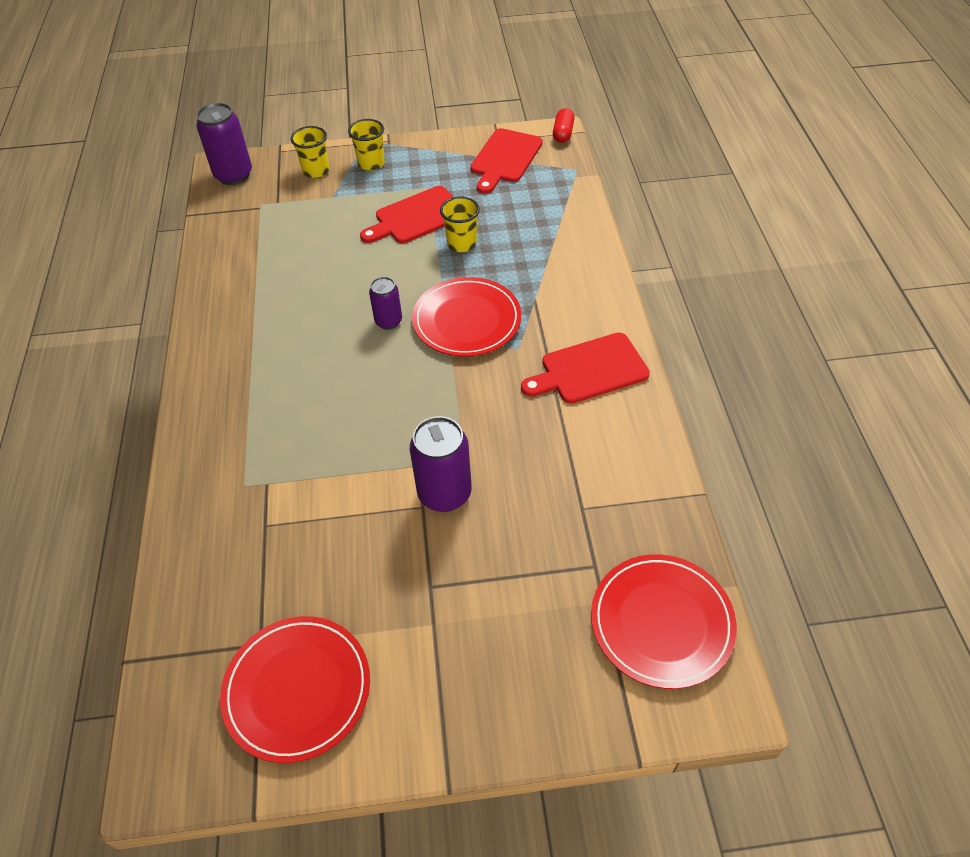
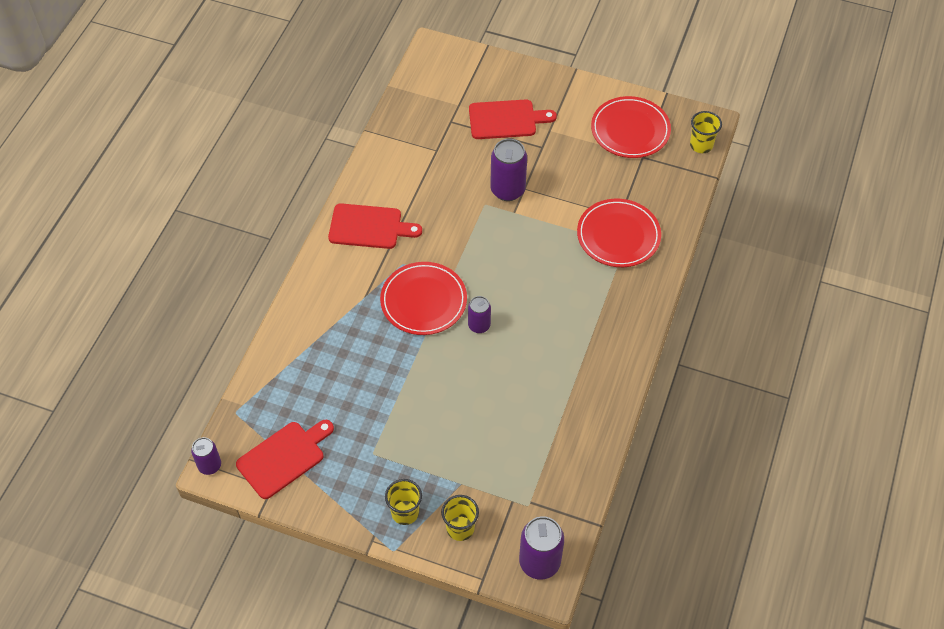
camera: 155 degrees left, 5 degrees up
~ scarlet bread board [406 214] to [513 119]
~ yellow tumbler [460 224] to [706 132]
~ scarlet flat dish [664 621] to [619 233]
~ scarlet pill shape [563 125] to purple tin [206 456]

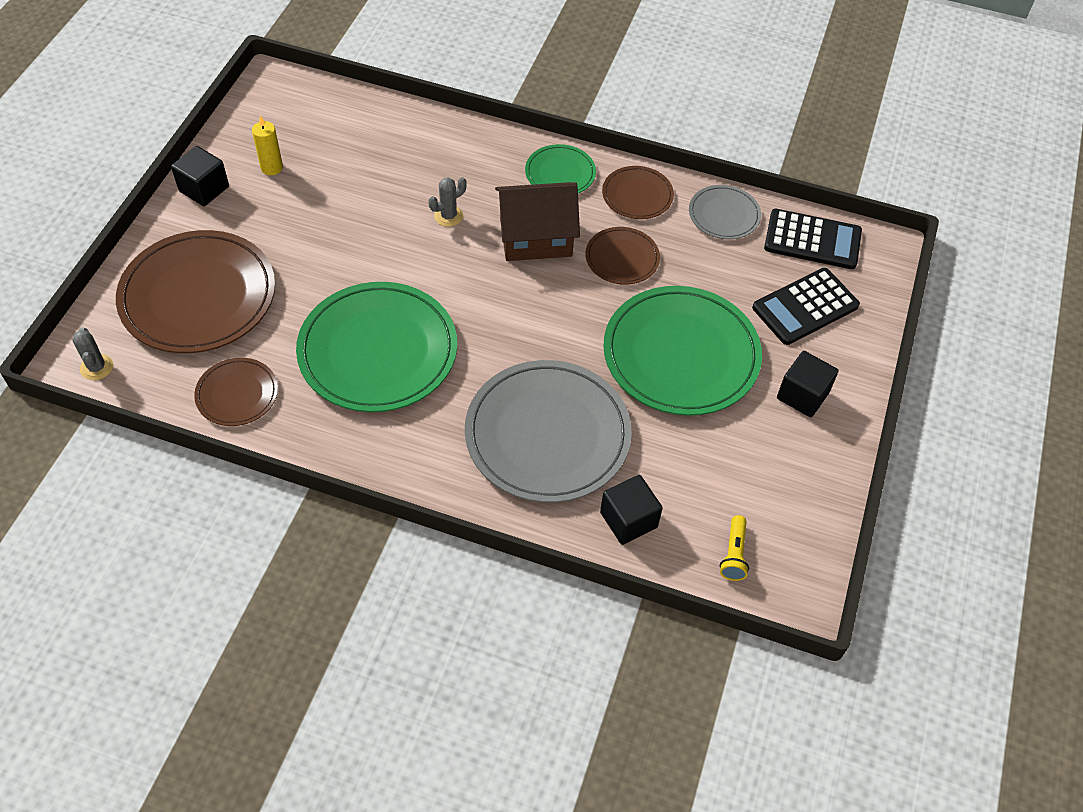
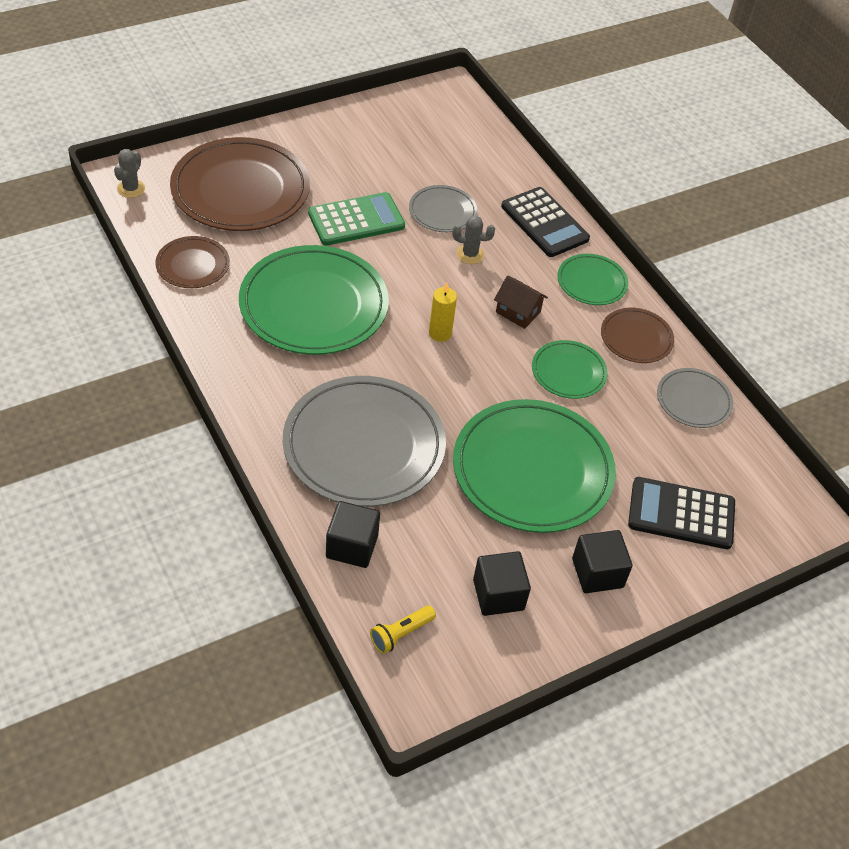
camera: 40 degrees right, 5 degrees down
+ emerald calculator [356 219]
+ ash-grey flat dish [443 208]
~ black cube [200 176] to [502 583]
~ yellow candle [267 145] to [443 312]
~ black calculator [813 239] to [545 222]
~ brown flat dish [622 256] to emerald flat dish [570 369]
~ brown house [537 221] = [521 302] x0.53

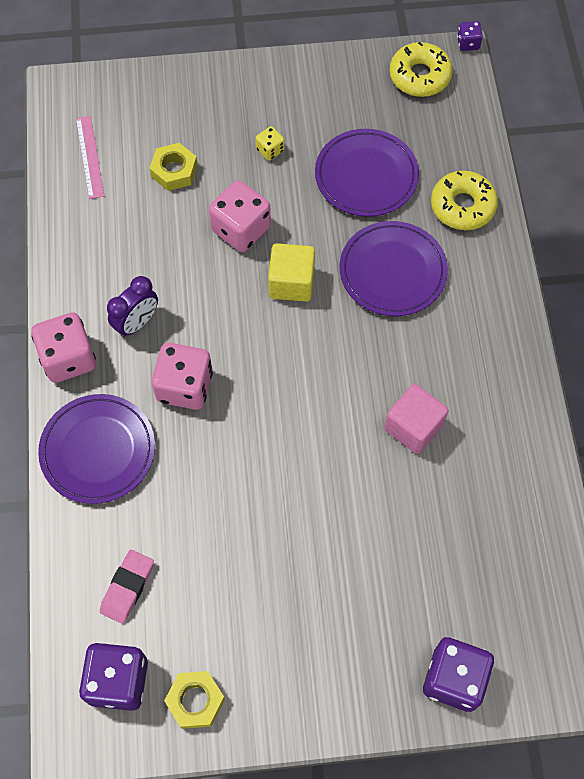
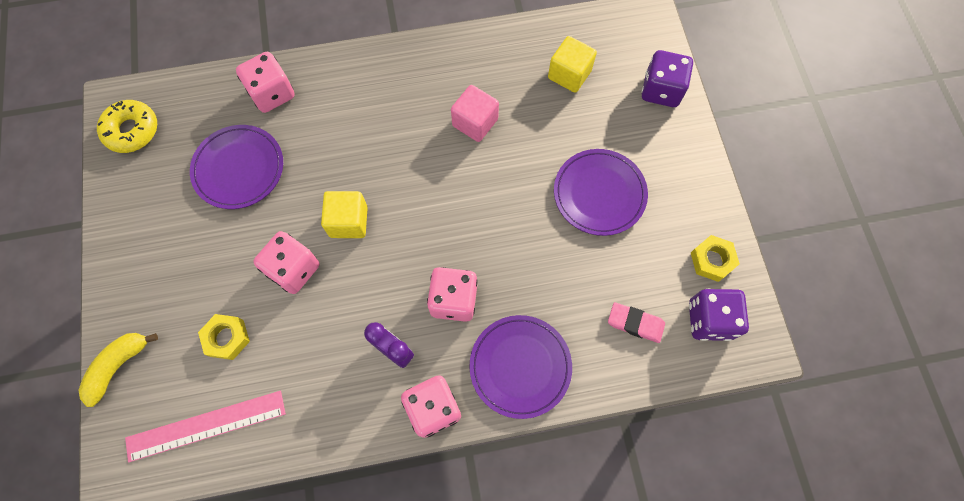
camera: 95 degrees left, 5 degrees up
- yellow dice [270 143]
- purple dice [470 36]
+ yellow banana fruit [118 370]
+ yellow cube [572 64]
~ purple flat dish [393 268] to [601 192]
~ yellow donut [464 200] to rose-pink dice [265 82]
~ rose-pink straightedge [90 157] = [205 426] x1.56

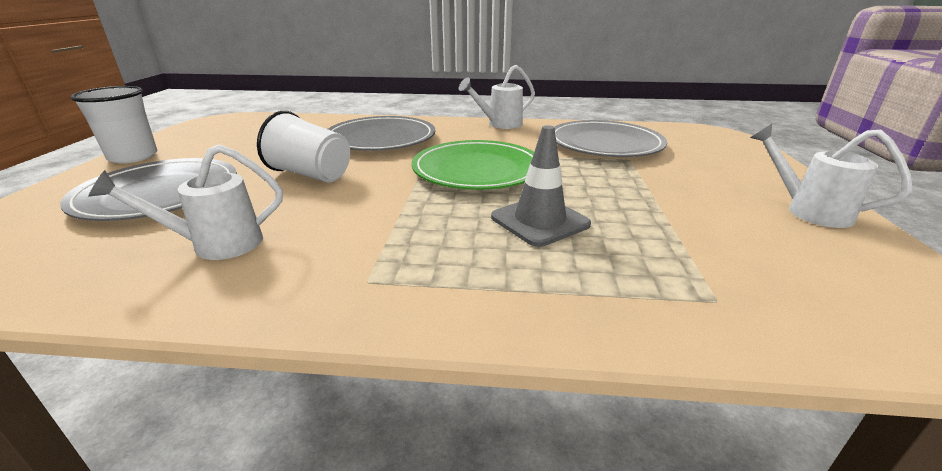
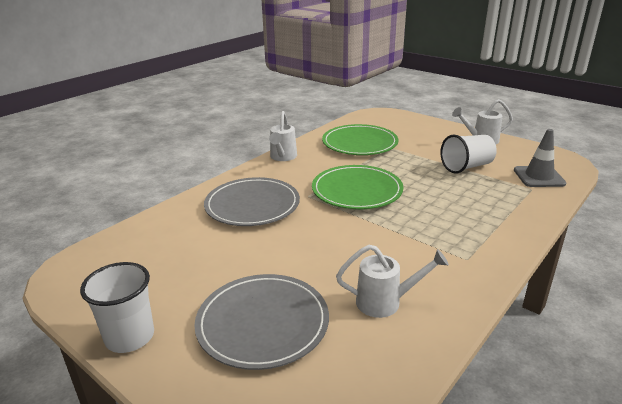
camera: 55 degrees left, 0 degrees up
~ white tumbler [303 147] to [468 154]
~ ash-grey road cone [541 186] to [540 158]
~ ash-grey flat dish [610 138] to emerald flat dish [360 139]
~ white watering can [185 202] = [392 281] 105 degrees counterclockwise

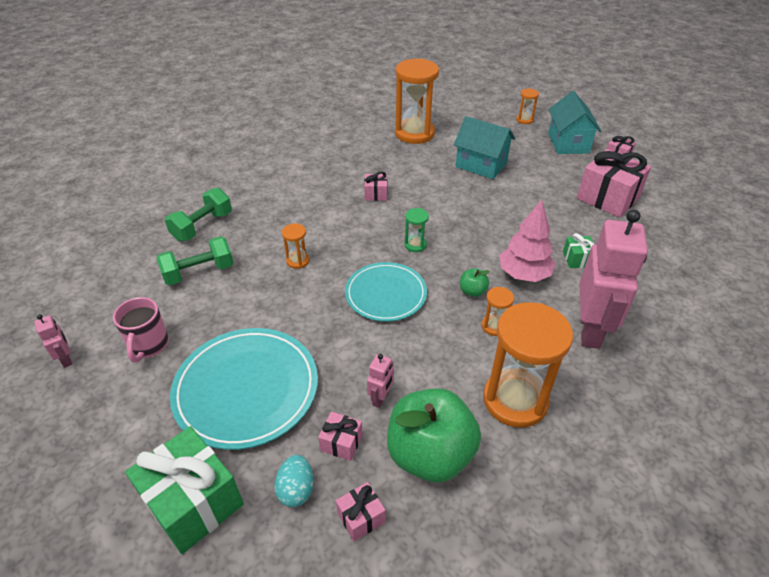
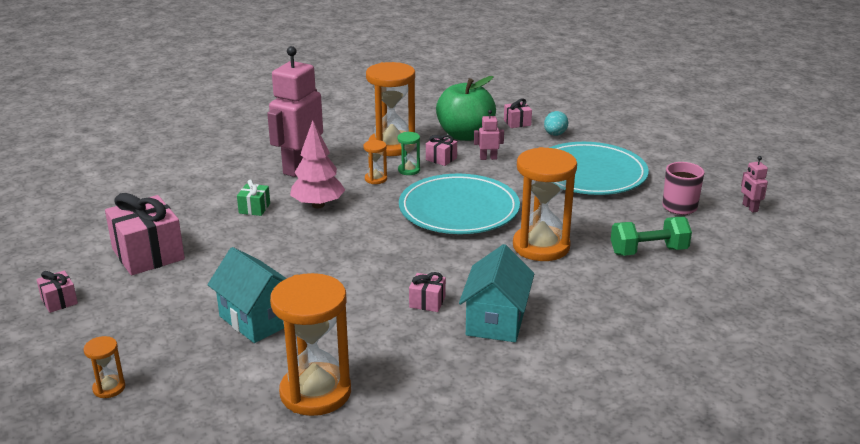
camera: 165 degrees left, 15 degrees down
- emerald gift [184 490]
- emerald free weight [198 214]
- emerald toy apple [475 282]
~ rose-pink gift [340 436] to [441 150]
~ emerald sandglass [416 230] to [409 153]
~ aqua house [574 122] to [496 293]
~ rose-pink robot figure [380 381] = [489 135] 45 degrees clockwise
~ bright orange sandglass [296 246] = [545 204] x2.24
~ aqua flat dish [386 292] = [459 204] x1.52

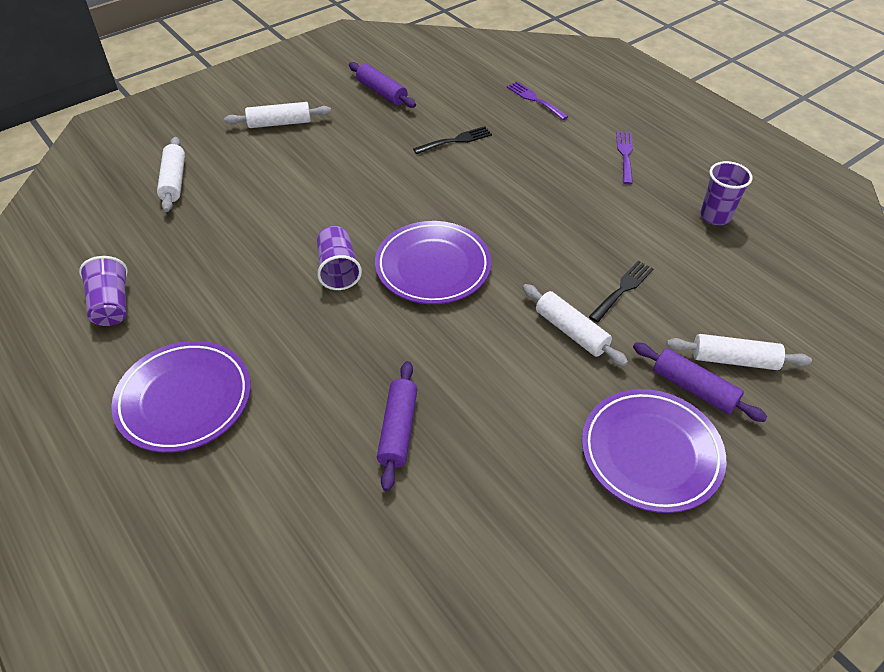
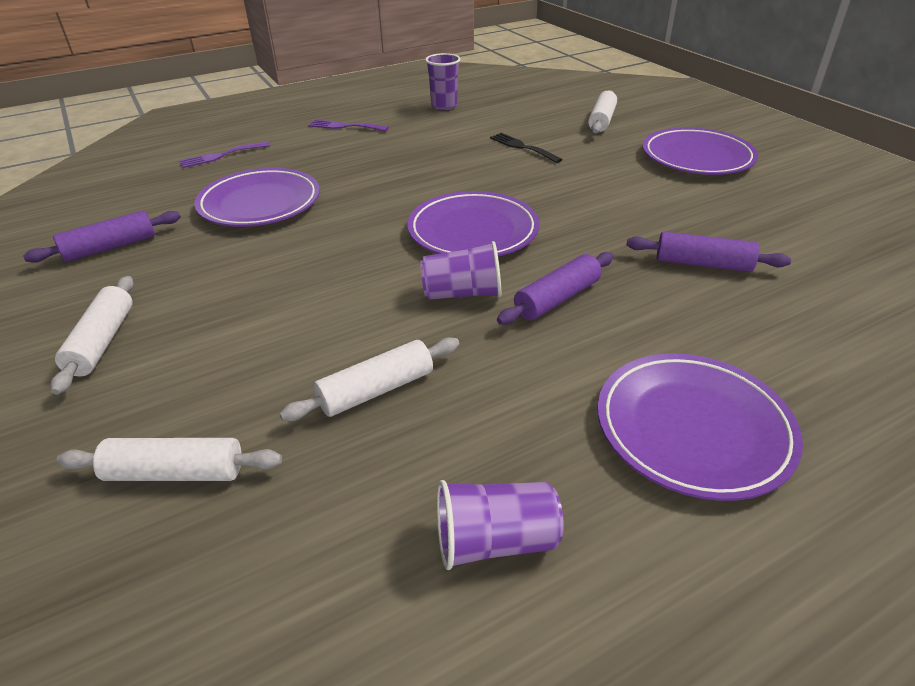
camera: 80 degrees left, 10 degrees down
~ white rolling pin [575 325] to [369 379]
~ purple rolling pin [700 382] to [555 288]
~ black dinner fork [452 140] to purple flat dish [257 197]

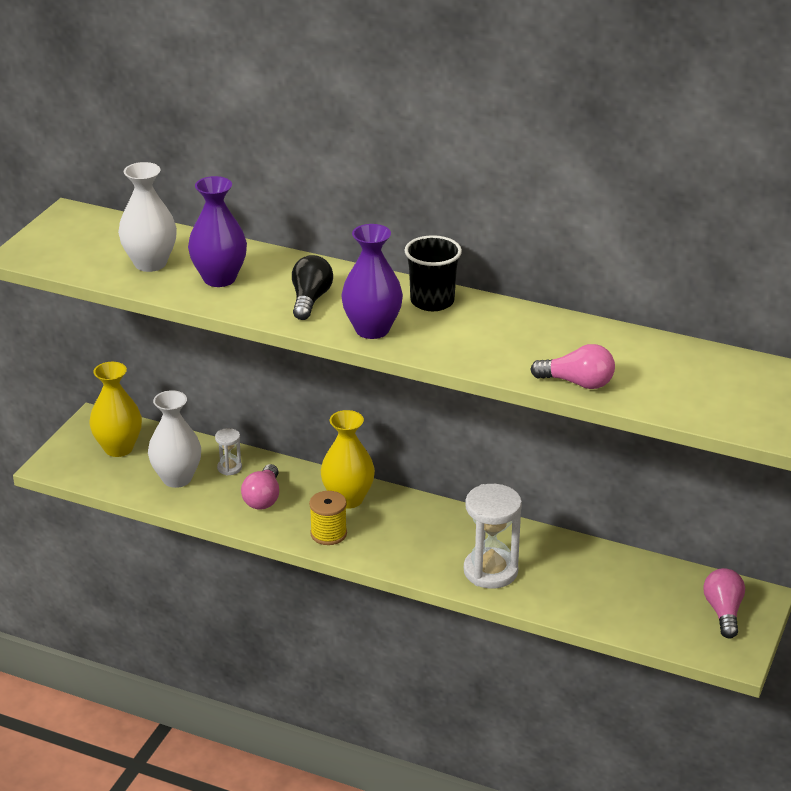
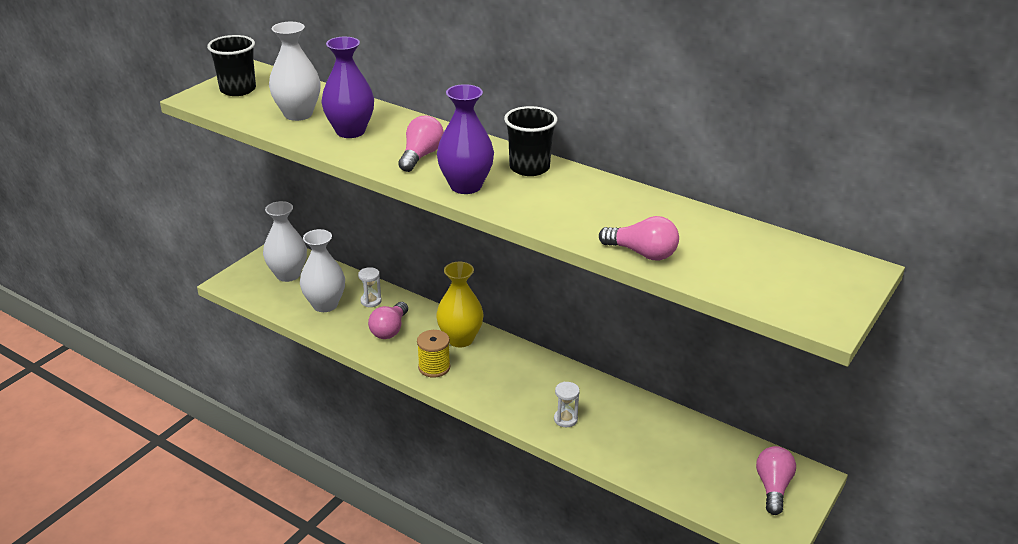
camera: 10 degrees right, 0 degrees up
+ black tumbler [231 65]
~ yellow vase [115 409] to white vase [285 241]
~ black light bulb [312 287] to rose-pink light bulb [421 143]
~ white sandglass [493 536] = [567 404] x0.49

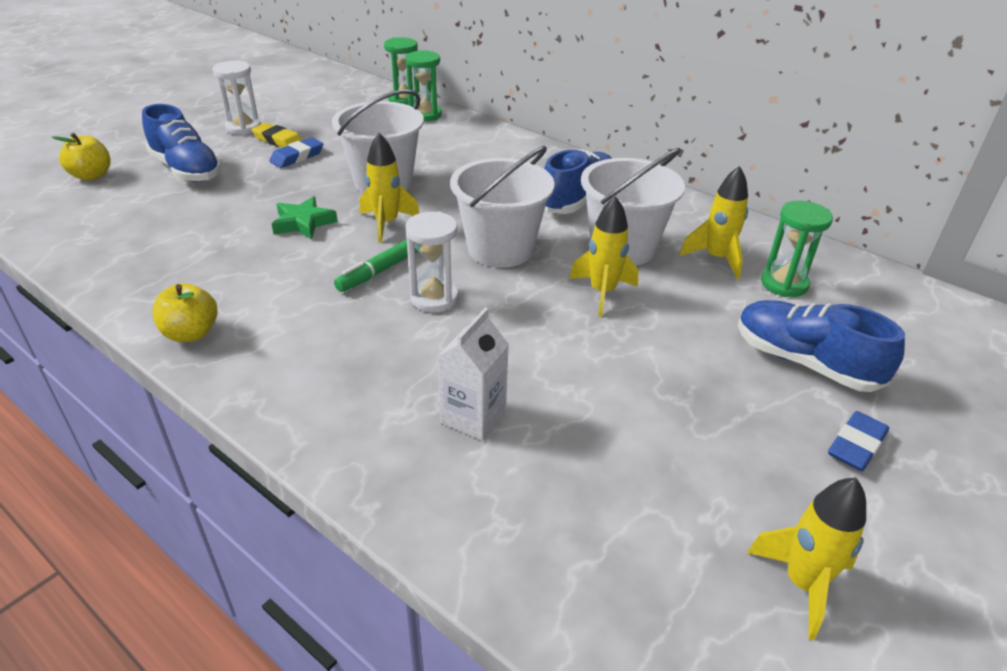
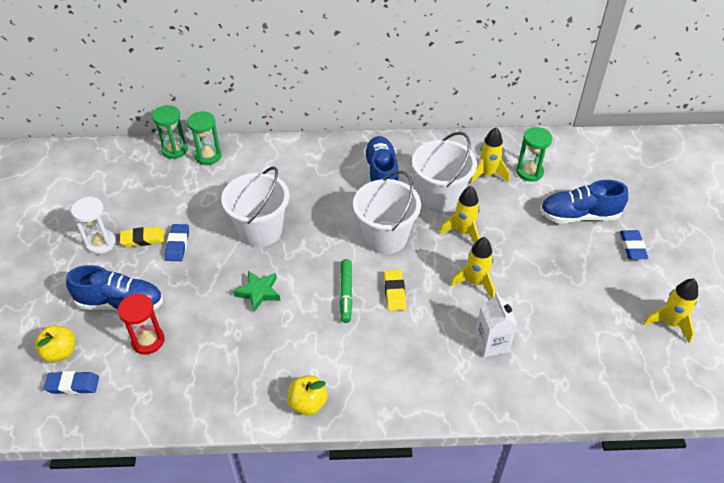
camera: 40 degrees left, 10 degrees up
+ blue eraser [71 382]
+ scarlet sandglass [141 324]
~ yellow rocket [389 188] to [473 267]
~ white sandglass [432 262] to yellow eraser [395 290]

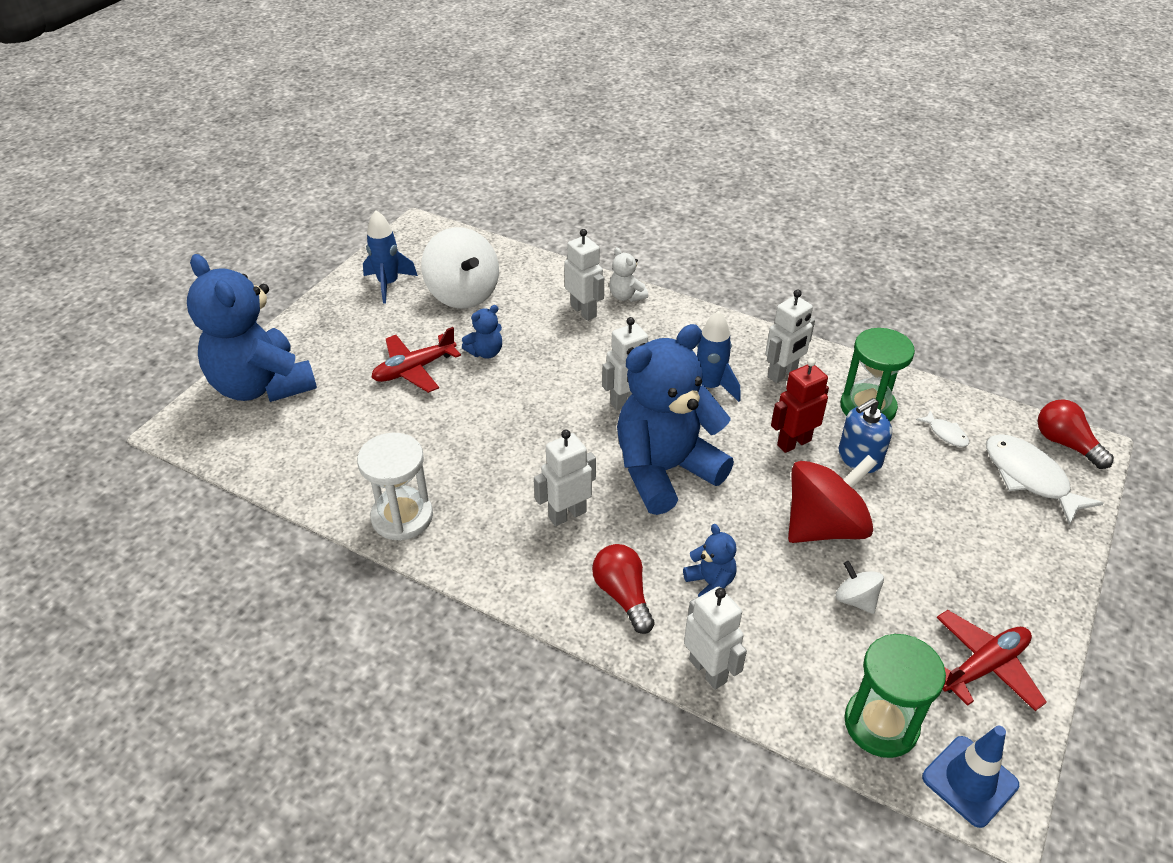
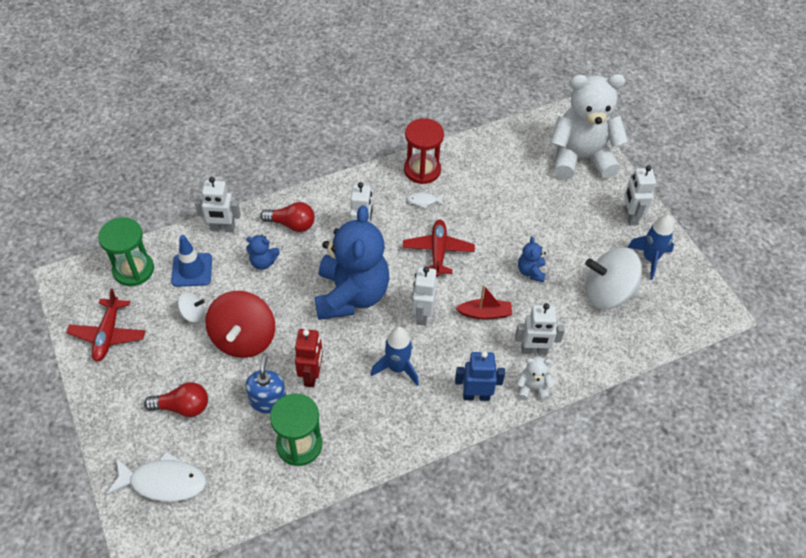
camera: 125 degrees right, 10 degrees up
+ blue robot figure [480 376]
+ scarlet sailboat [484 302]
~ scarlet aeroplane [416 360] to [439 248]
~ white robot figure [790 336] to [640 195]
~ white toy fish [942 428] to [425 200]
~ blue road cone [970 777] to [191 261]
~ scarlet light bulb [1076 434] to [176 399]
~ blue teddy [252 328] to white teddy [589 127]
~ white sandglass [395 487] to scarlet sandglass [424 151]

